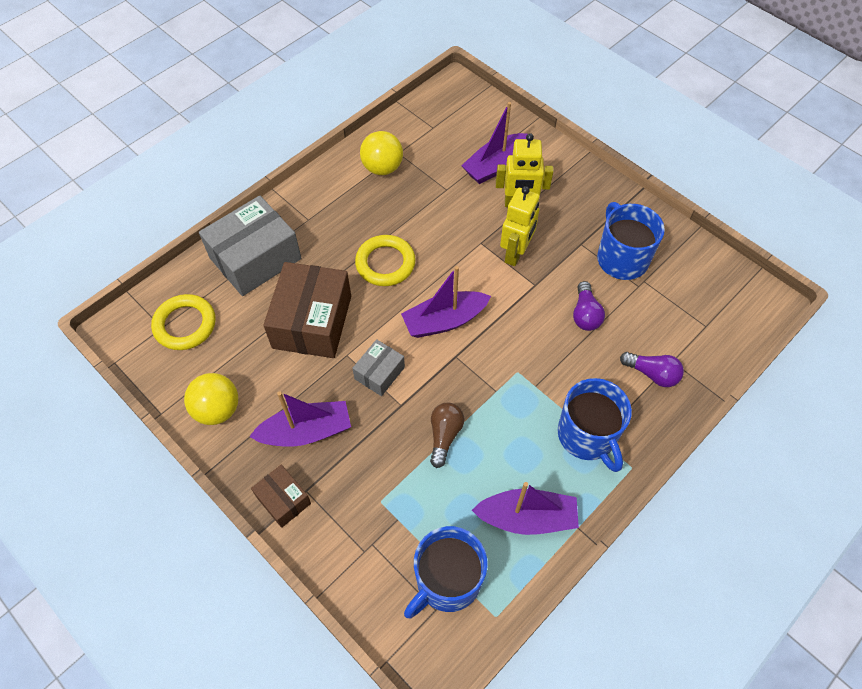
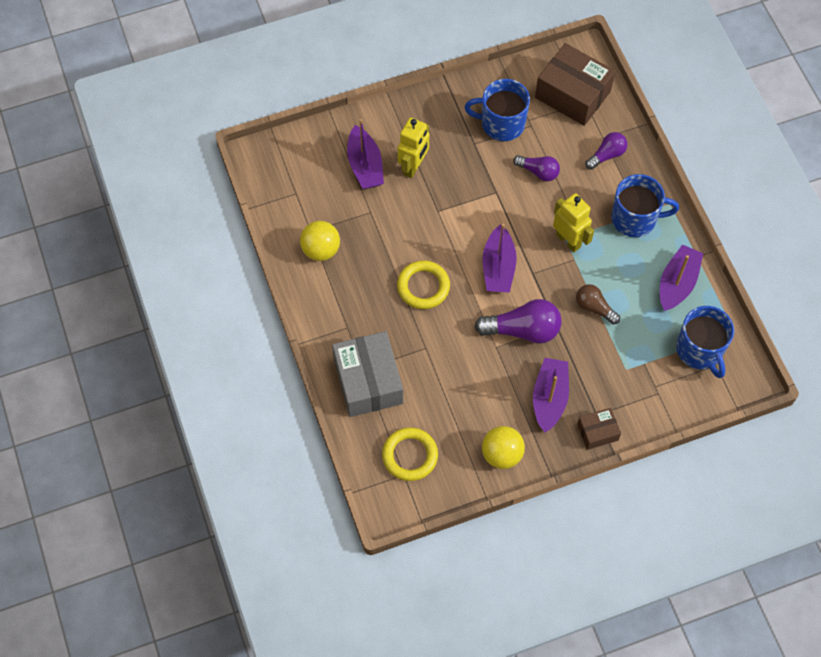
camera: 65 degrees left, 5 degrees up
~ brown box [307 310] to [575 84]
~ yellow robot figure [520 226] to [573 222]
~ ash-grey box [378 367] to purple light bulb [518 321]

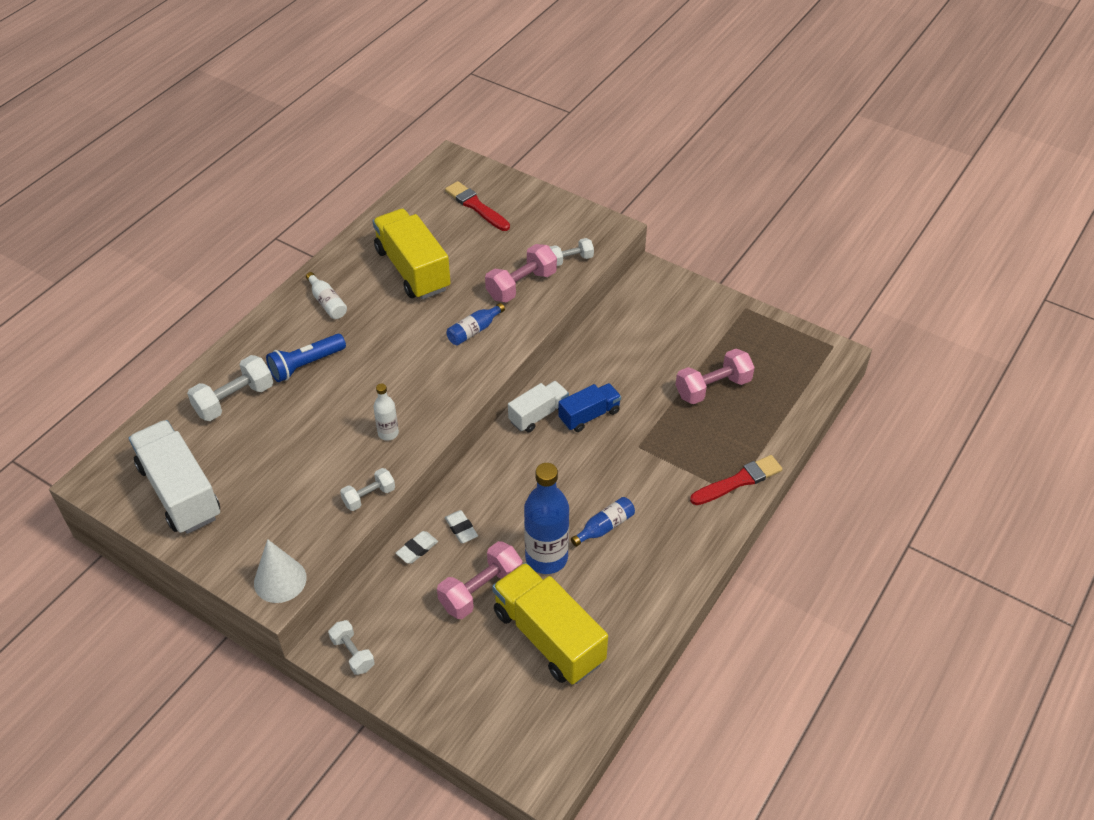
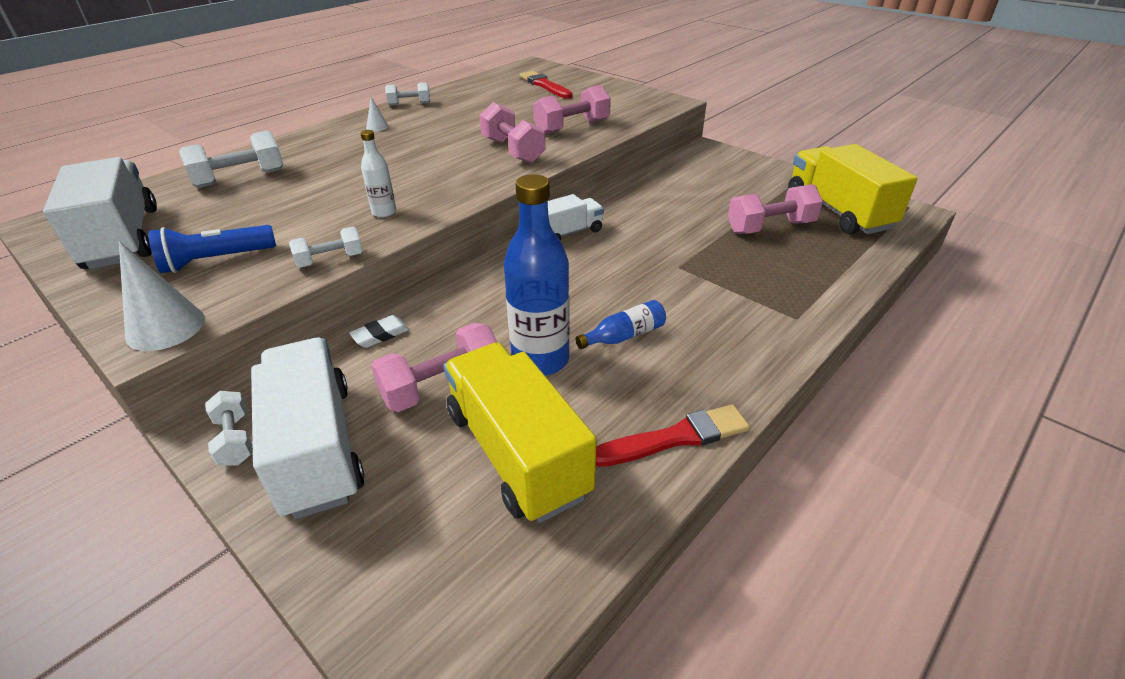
camera: 10 degrees right, 10 degrees down
- white eraser [461 526]
- blue truck [589 407]
+ white truck [308 428]
~ blue flashlight [306 358] to [212 249]
~ yellow truck [412 254] to [853 189]
~ white free weight [572 252] to [407 94]
~ scarlet paint brush [736 480] to [673 435]
~ white drink bottle [326 295] to white cone [377 114]
~ blue drink bottle [476 324] to rose-pink free weight [512 132]

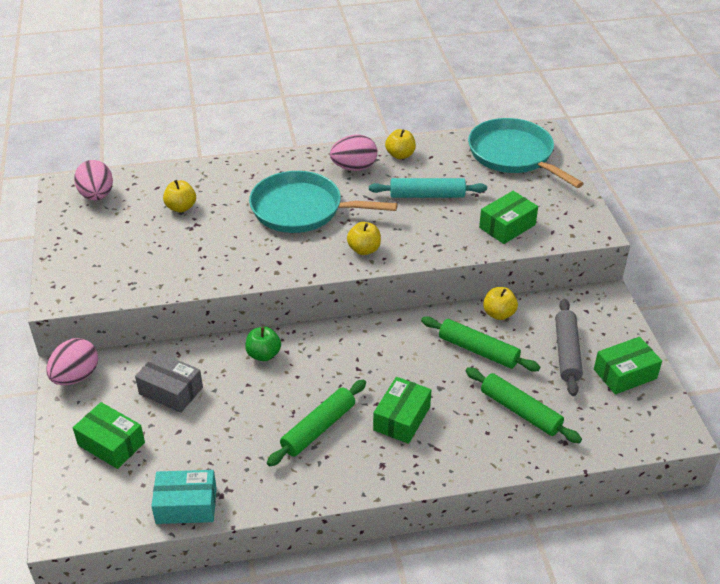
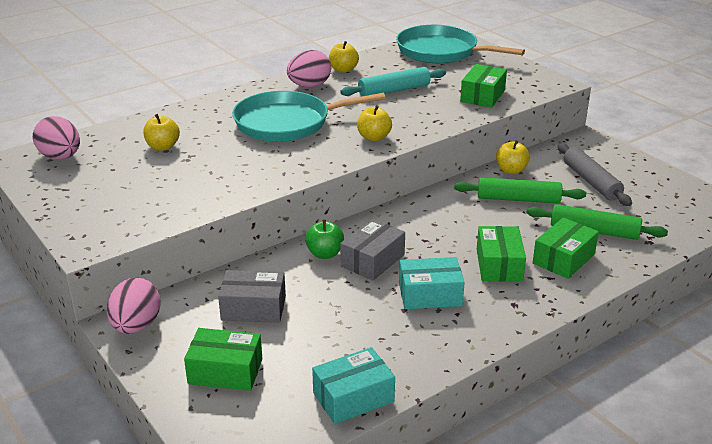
camera: 25 degrees left, 10 degrees down
+ ash-grey box [372 250]
~ emerald box [628 365] to [566 248]
~ emerald rolling pin [316 422] to aqua box [432 283]

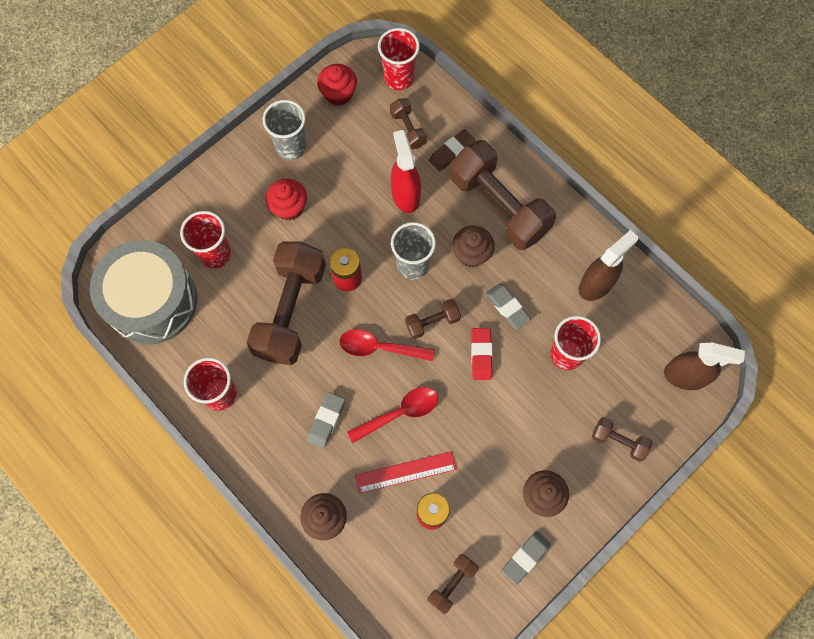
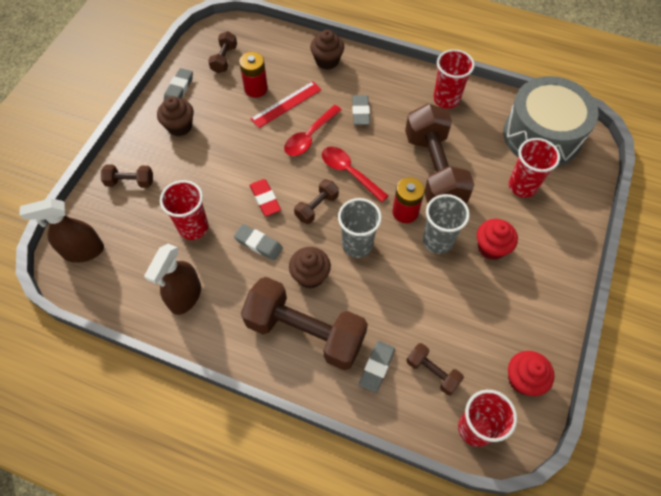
camera: 155 degrees right, 10 degrees down
- scarlet spray cleaner [406 171]
~ ash-grey tumbler [285 130] to [446 224]
~ brown eraser [452 150] to ash-grey eraser [377 367]
~ scarlet tablespoon [387 345] = [355 175] 120 degrees counterclockwise

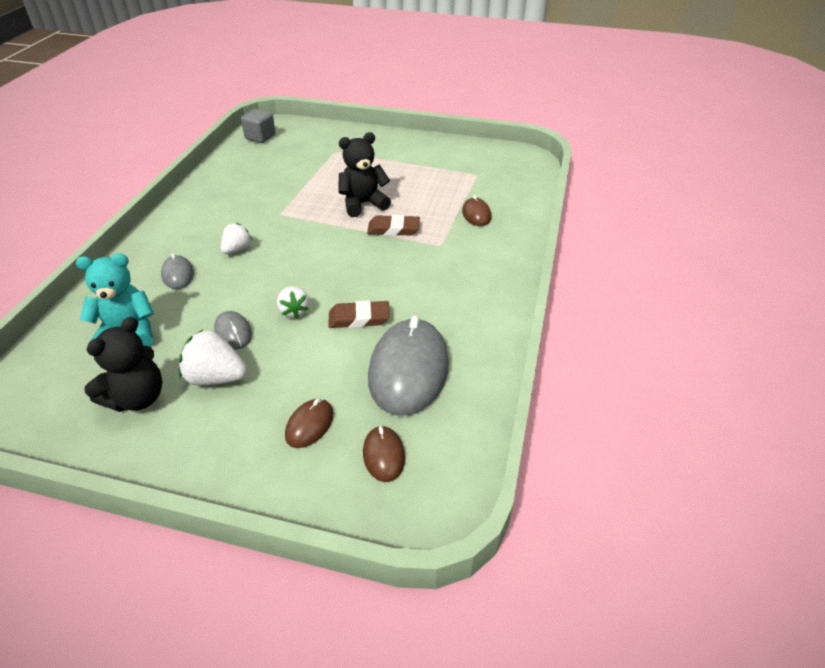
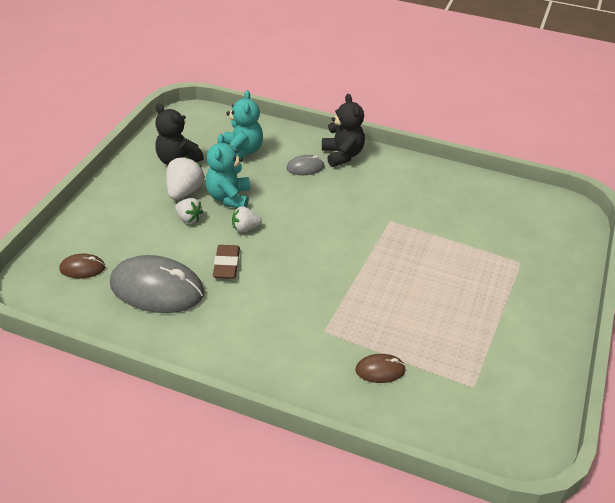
camera: 95 degrees right, 0 degrees up
- ash-grey cube [258 126]
- brown mouse [309 423]
- brown eraser [393 225]
~ white toy strawberry [236 238] to [189 210]
~ black teddy [364 174] to [343 130]
~ ash-grey mouse [233 330] to aqua teddy [228 171]

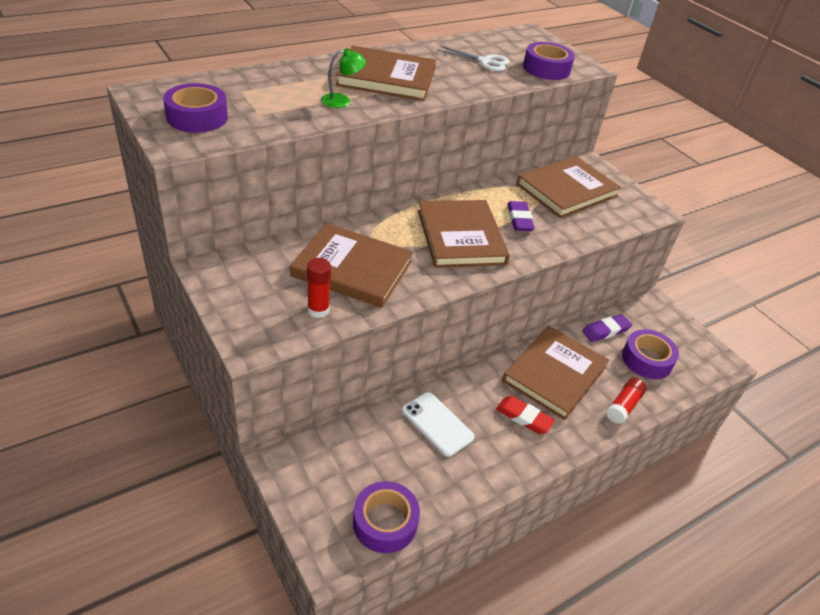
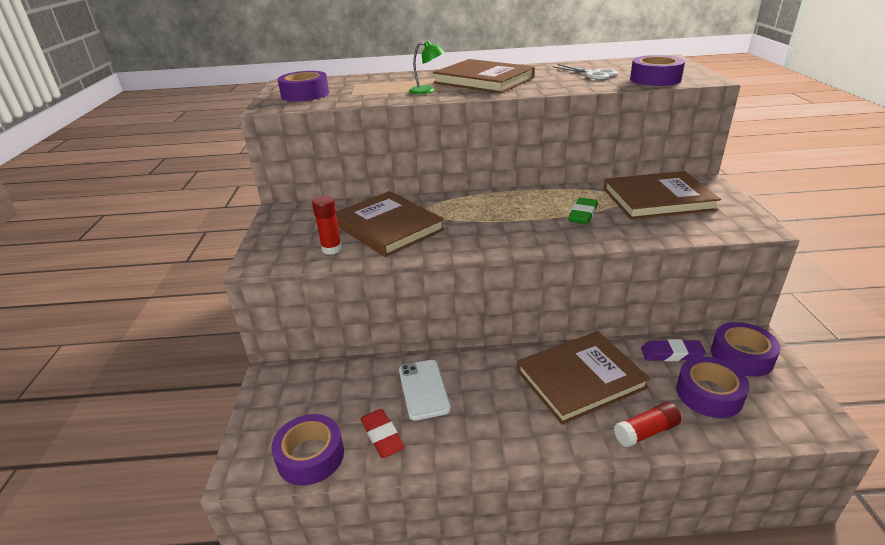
camera: 35 degrees right, 10 degrees down
- brown hardcover [464 234]
+ purple tape [746 349]
~ scarlet eraser [525 415] to [383 433]
~ purple eraser [521 216] to emerald eraser [583 211]

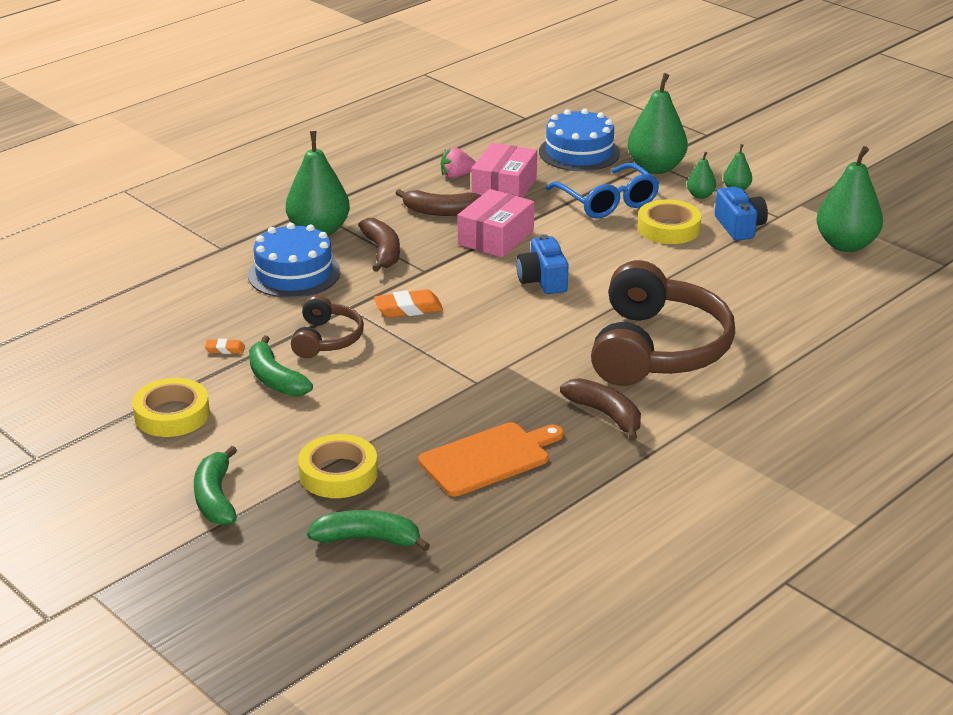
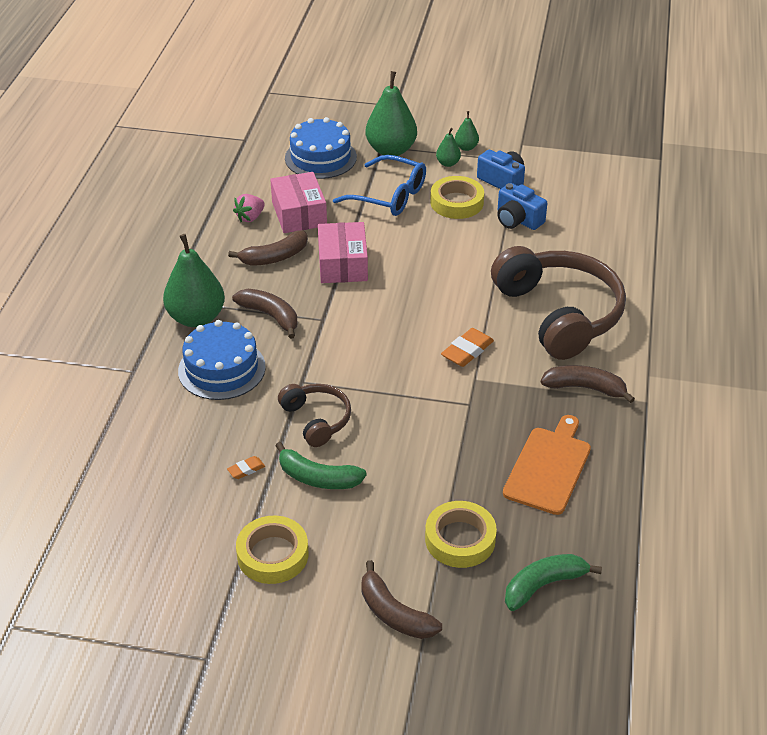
camera: 35 degrees left, 10 degrees up
- emerald pear [850 199]
~ bright orange eraser [408 303] to [467 347]
~ blue photo camera [542 264] to [522 206]
~ emerald banana fruit [215 485] to brown banana fruit [401 599]

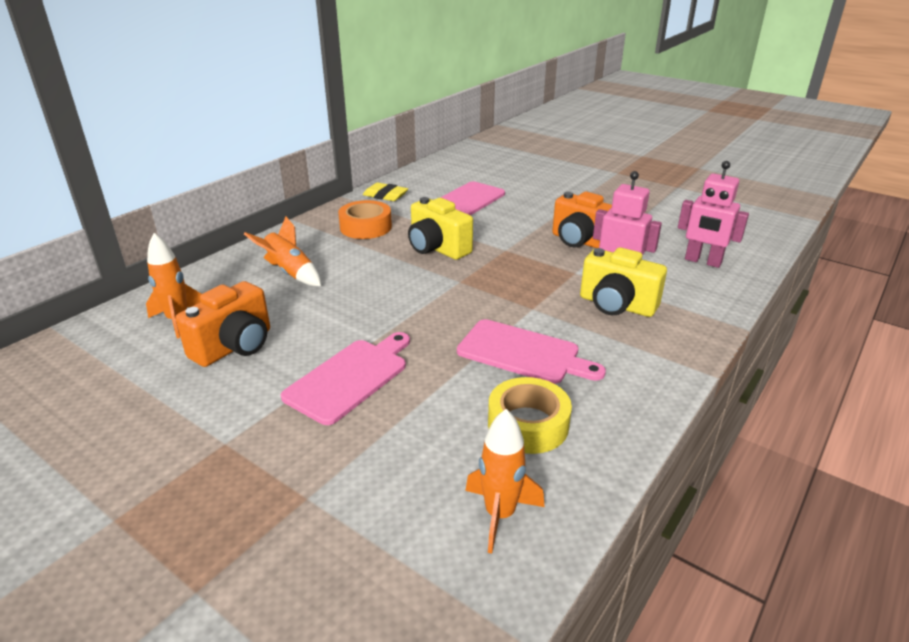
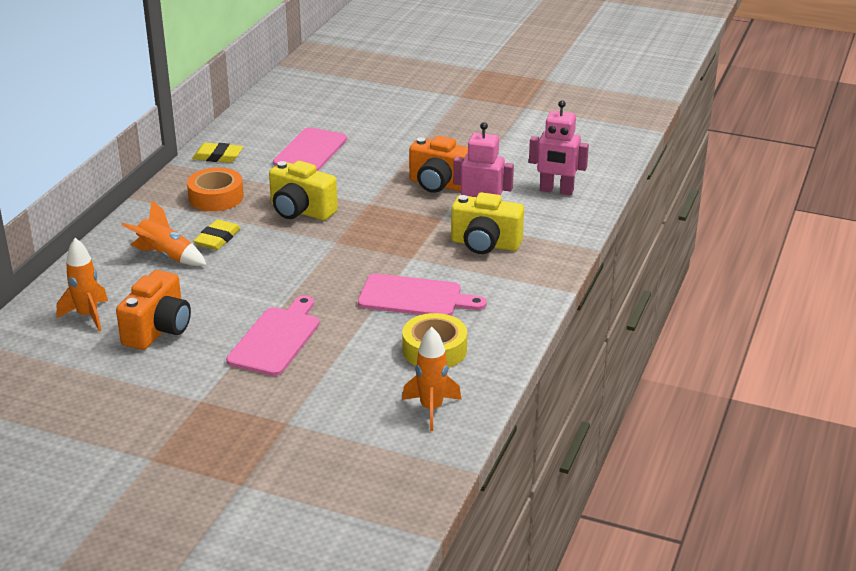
camera: 15 degrees left, 0 degrees up
+ yellow eraser [217 234]

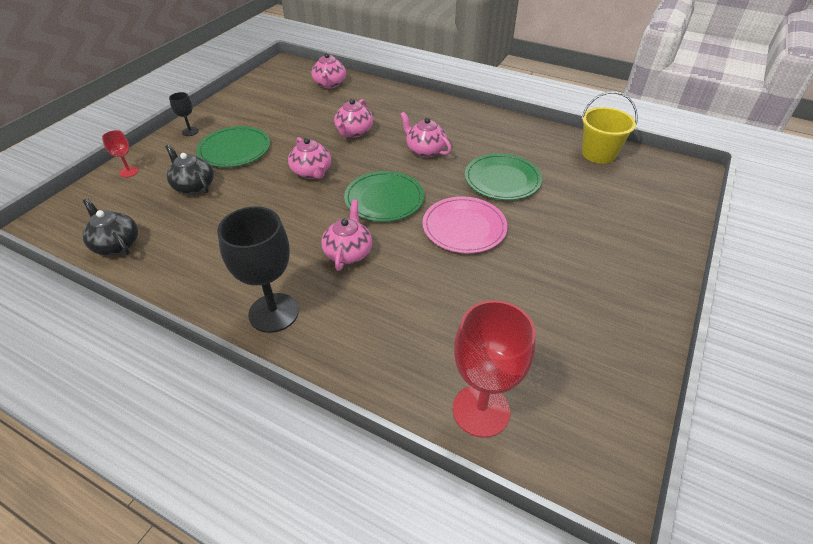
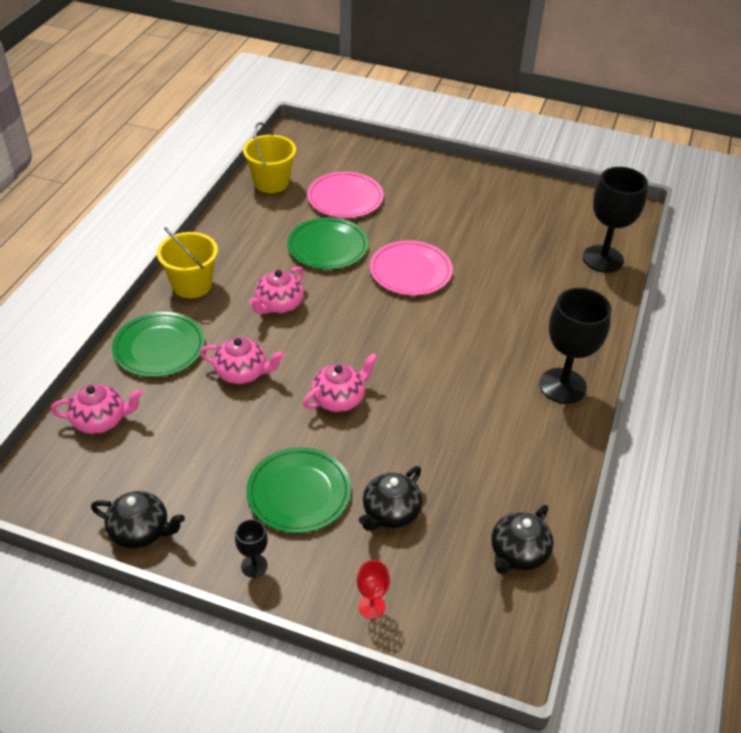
camera: 100 degrees left, 0 degrees up
- rose-pink teapot [346 235]
+ black teapot [138 520]
+ yellow pail [187 262]
+ rose-pink flat dish [345 195]
~ emerald flat dish [384 196] to [158 344]
~ scarlet chalice [494 369] to black chalice [615 220]

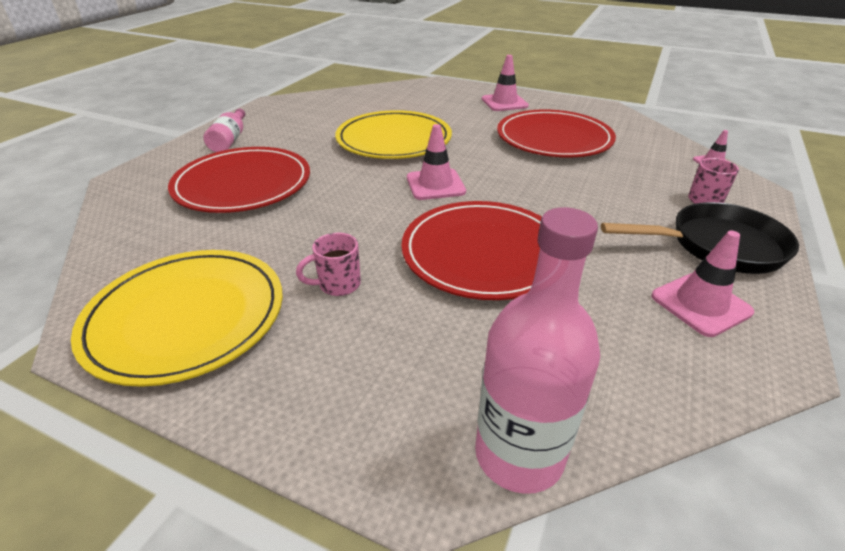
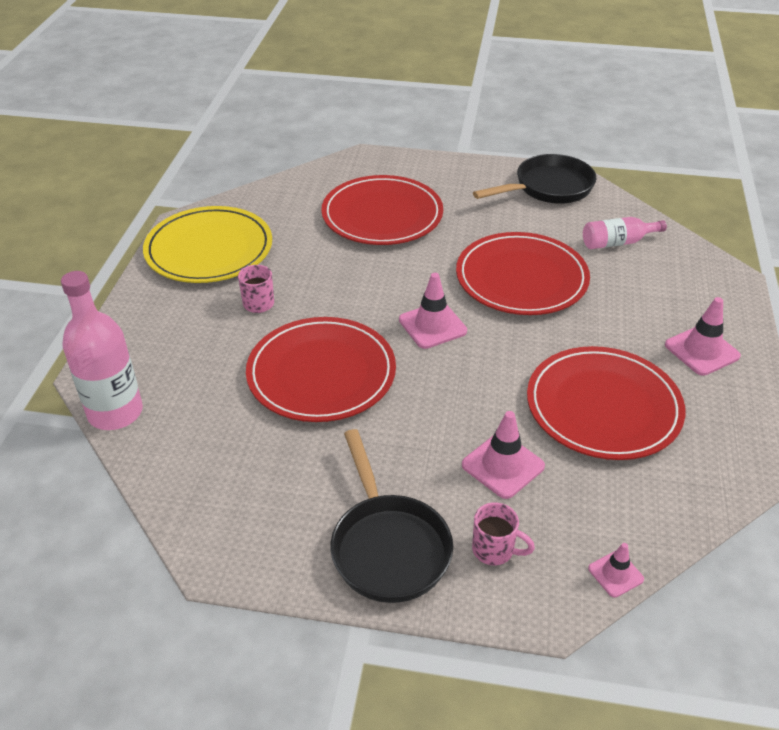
camera: 75 degrees right, 5 degrees up
+ black frying pan [534 179]
~ rose-pink drink bottle [224 130] to [625 233]
~ rose-pink road cone [702 284] to [503 455]
~ yellow flat dish [393 134] to scarlet flat dish [523 273]

